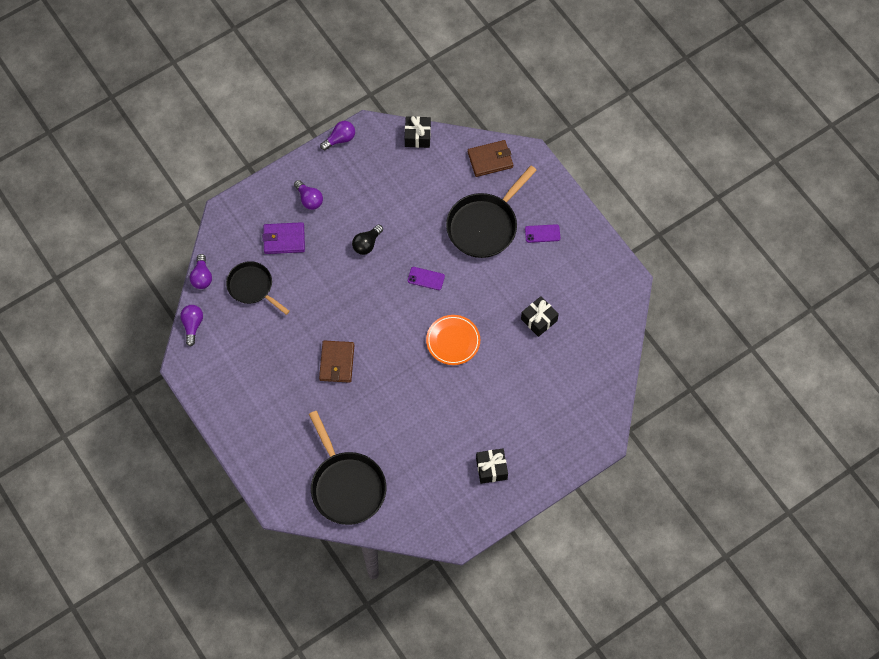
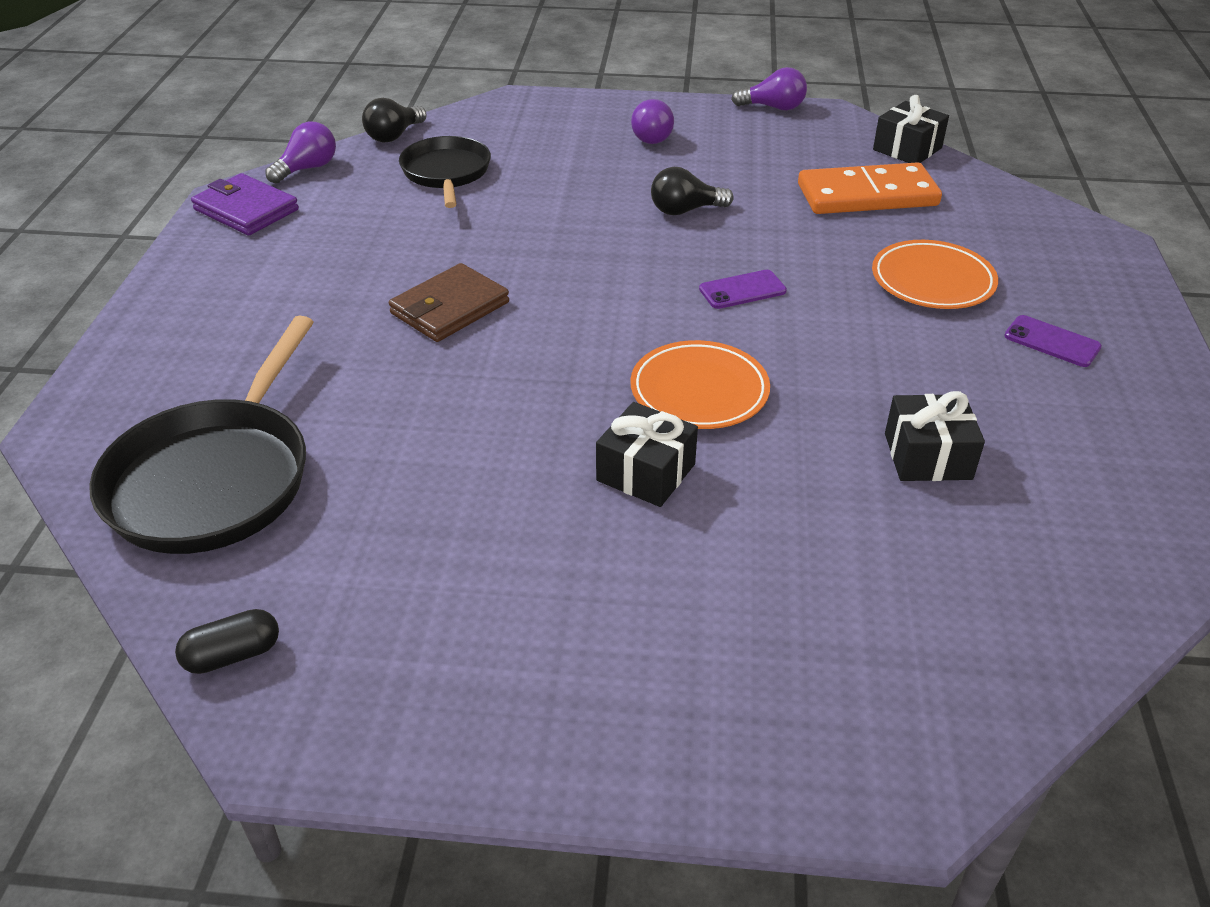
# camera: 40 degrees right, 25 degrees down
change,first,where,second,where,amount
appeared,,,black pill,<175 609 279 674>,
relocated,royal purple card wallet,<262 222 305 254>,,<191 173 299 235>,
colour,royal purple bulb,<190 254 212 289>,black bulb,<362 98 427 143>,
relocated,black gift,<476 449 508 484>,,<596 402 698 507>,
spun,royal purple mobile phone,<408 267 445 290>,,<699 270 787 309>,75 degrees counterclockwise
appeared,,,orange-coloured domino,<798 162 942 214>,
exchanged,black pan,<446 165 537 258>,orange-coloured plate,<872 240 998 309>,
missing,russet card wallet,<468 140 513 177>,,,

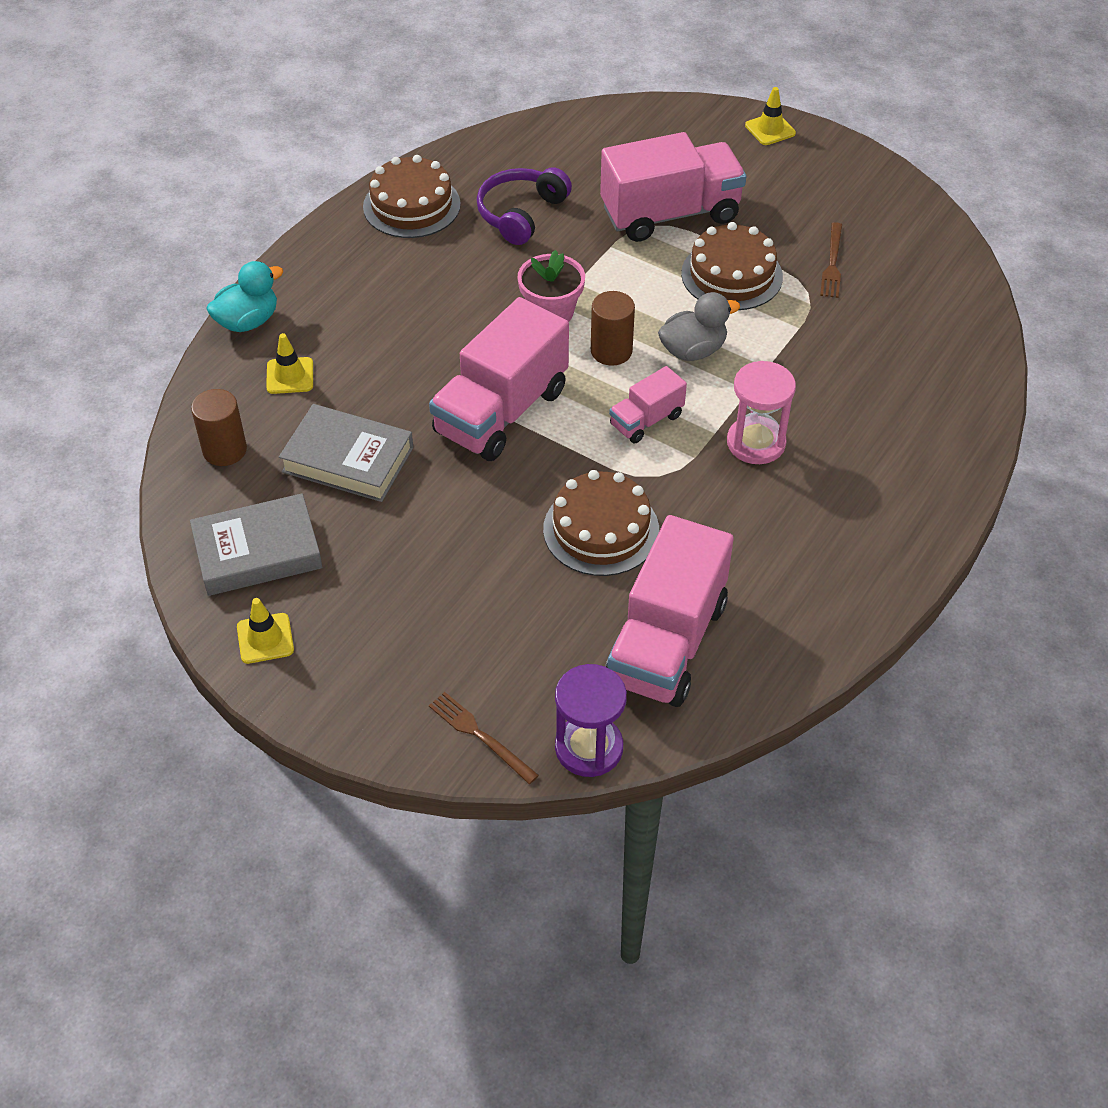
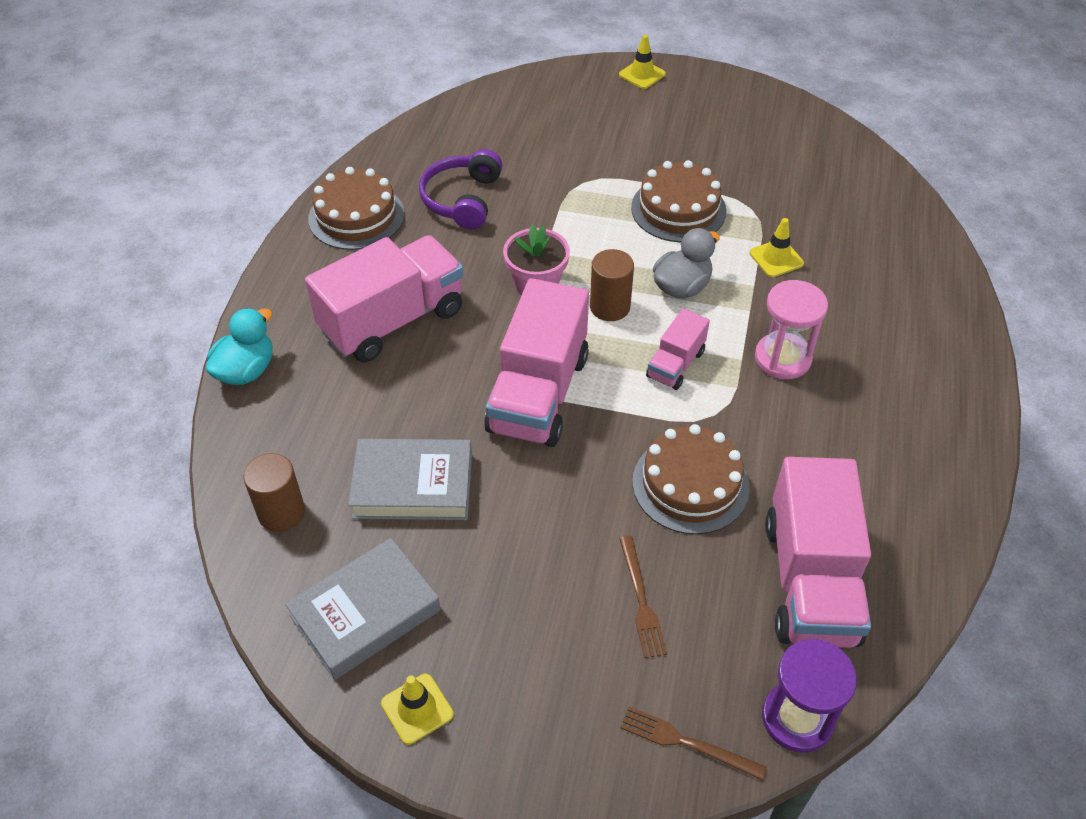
# camera: 20 degrees left, 0 degrees up
change,first,where,second,where,amount
relocated,rose-pink toy truck,<600 132 746 242>,,<305 235 464 362>,
relocated,russet fork,<820 222 842 298>,,<619 536 667 658>,
relocated,bright yellow road cone,<266 333 313 394>,,<750 218 804 277>,

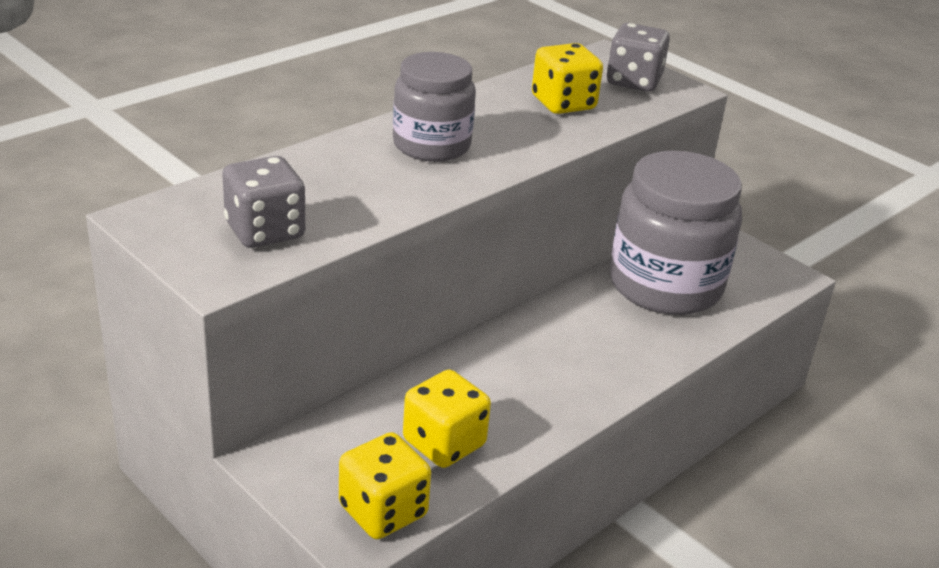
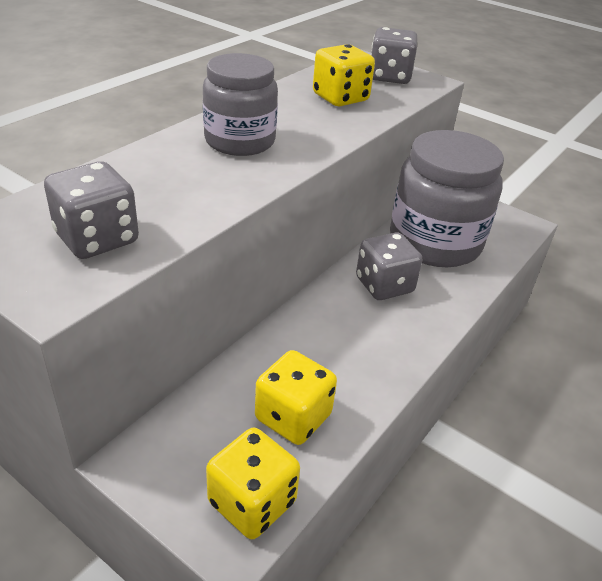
# camera: 10 degrees left, 5 degrees up
change,first,where,second,where,amount
appeared,,,gray game die,<356 232 422 300>,

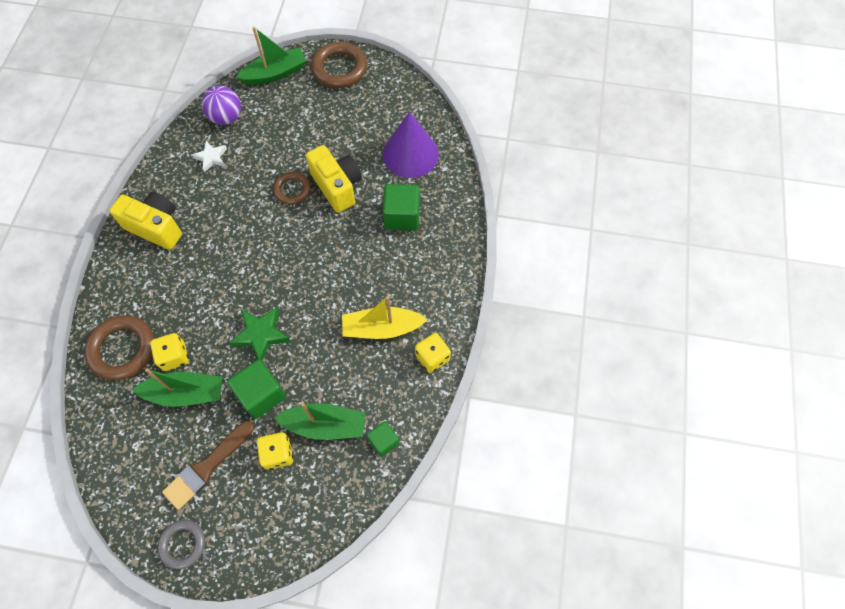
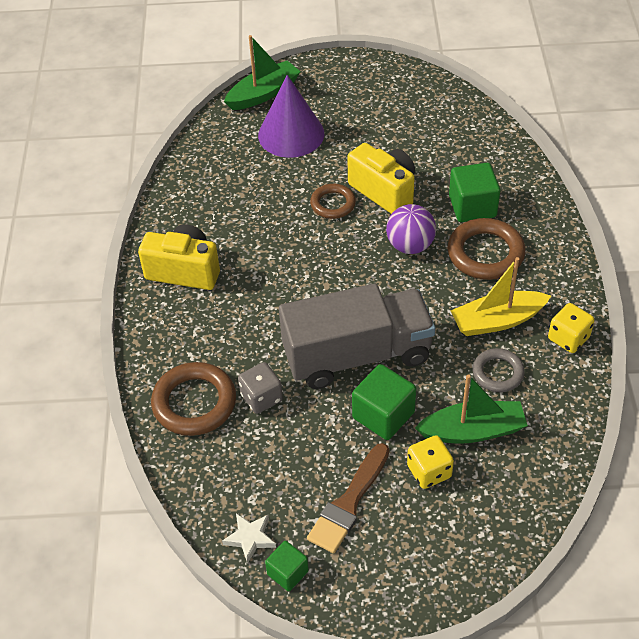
# camera: 10 degrees left, 15 degrees down
change,first,where,second,where,amount
relocated,white five-pointed star,<192 141 227 172>,,<222 513 276 564>,
colour,bright yellow game die,<150 333 189 371>,gray game die,<238 362 283 414>,
relocated,royal purple cone shape,<383 112 439 178>,,<258 75 324 158>,
relocated,emerald solid cube,<367 421 399 457>,,<265 541 309 591>,
exchanged,emerald five-pointed star,<229 307 290 361>,gray toy truck,<279 283 435 389>,
relocated,royal purple sphere,<202 86 241 125>,,<386 204 436 254>,
relocated,russet torus,<311 42 367 88>,,<447 218 526 280>,
relocated,gray torus,<157 520 205 570>,,<473 348 525 392>,
missing,emerald sailboat,<132 368 222 407>,,,

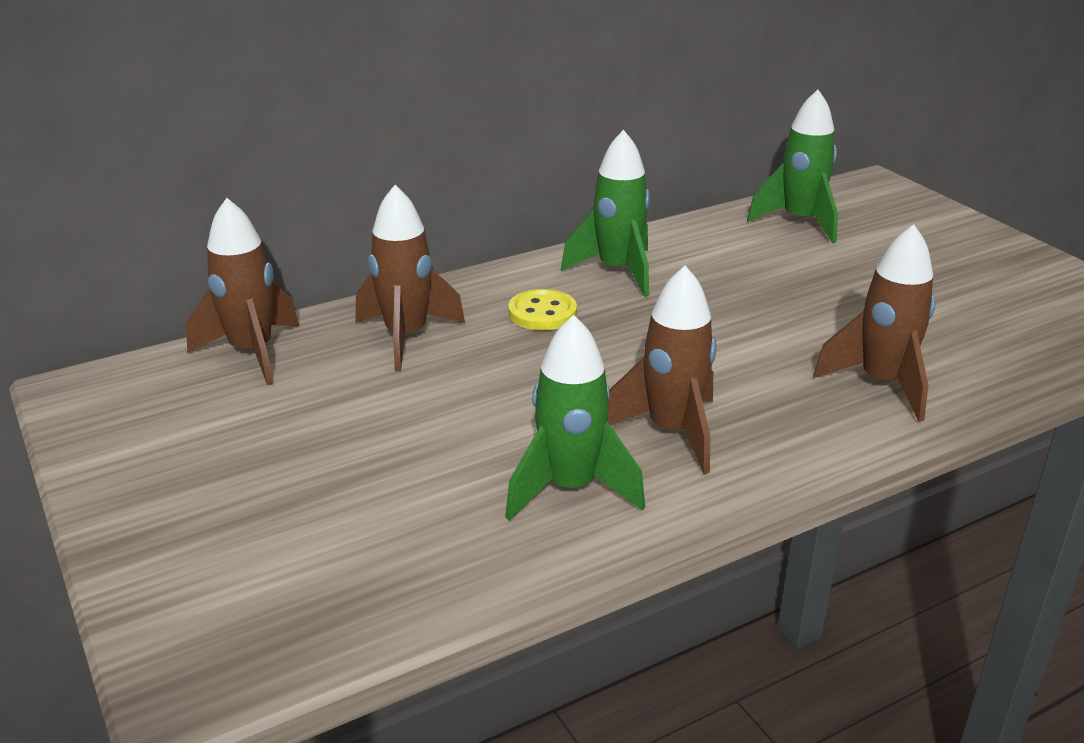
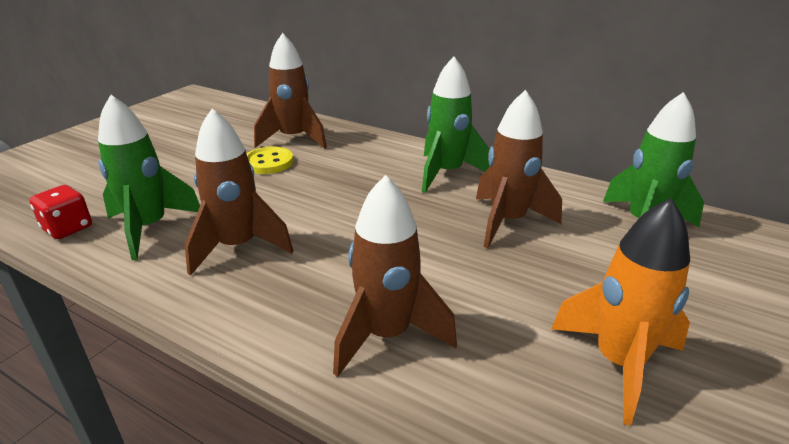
# camera: 60 degrees right, 0 degrees up
change,first,where,second,where,amount
appeared,,,crimson game die,<29 185 92 239>,
relocated,bright yellow sewing button,<508 289 577 331>,,<247 147 293 174>,
relocated,russet toy rocket,<186 198 299 385>,,<476 90 562 248>,
appeared,,,orange-coloured toy rocket,<551 198 690 426>,

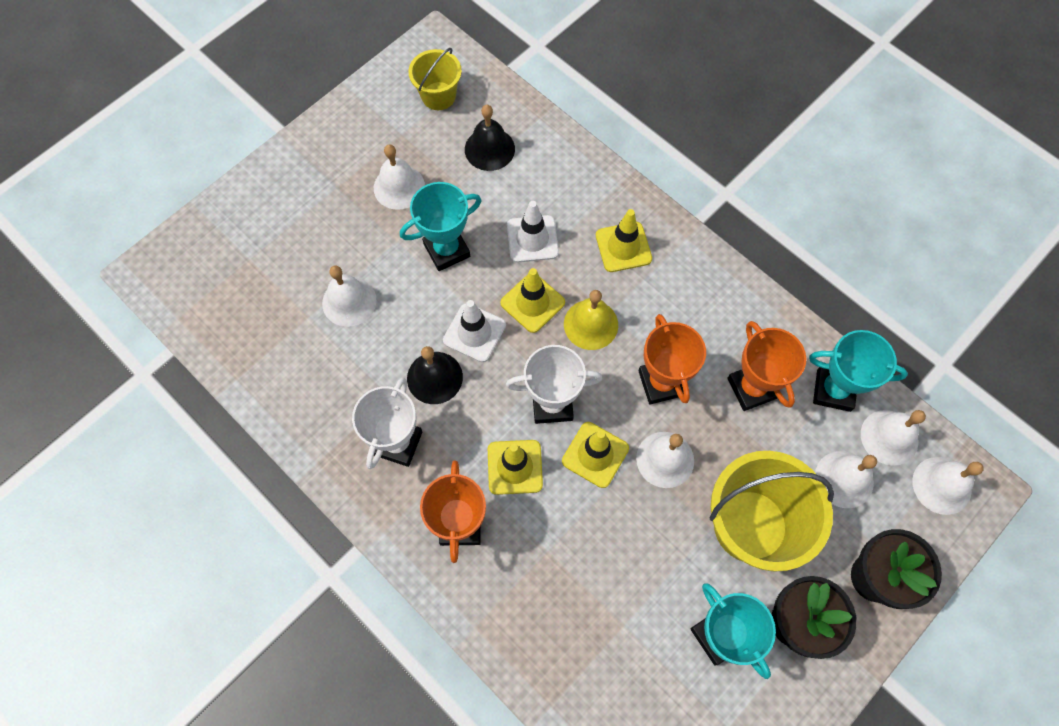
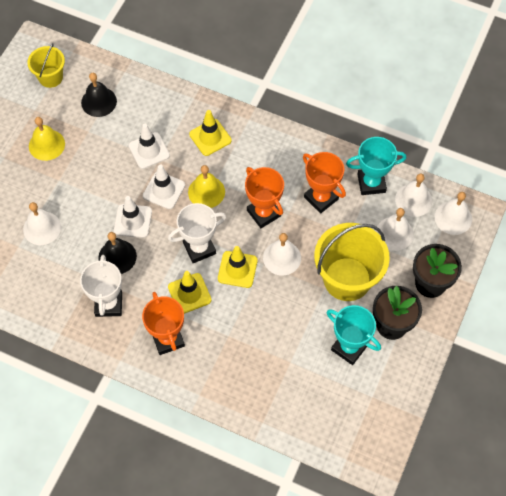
# camera: 20 degrees left, 5 degrees down
change,first,where,second,where,amount
colour,white school bell,<374 144 425 210>,bright yellow school bell,<29 117 65 161>,
colour,bright yellow road cone,<500 268 565 333>,white road cone,<143 165 185 209>,
missing,turquoise prize cup,<400 182 482 271>,,,

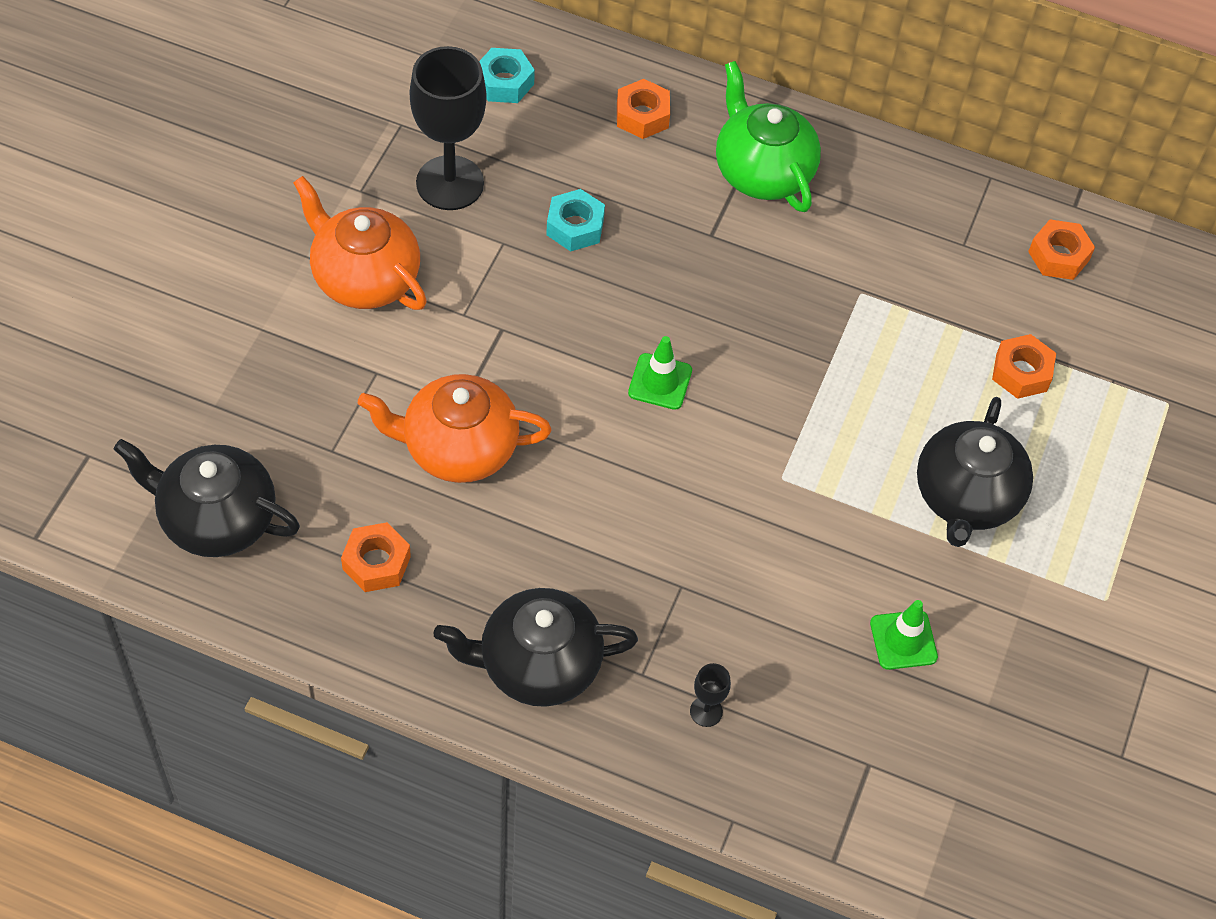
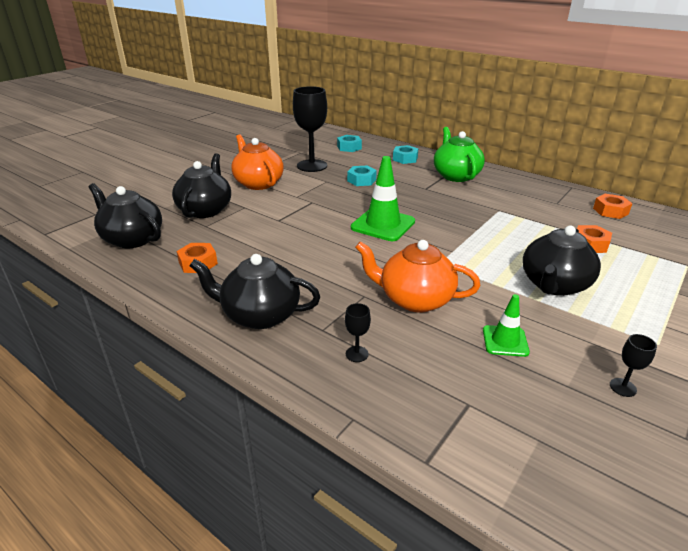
# camera: 20 degrees right, 25 degrees down
change,first,where,second,where,amount
appeared,,,black teapot,<172 153 231 218>,
size,emerald road cone,<628 336 692 410>,,<351 156 415 241>,x1.76
relocated,orange-coloured teapot,<358 374 551 483>,,<355 240 480 312>,
colour,orange-coloured nut,<617 79 670 139>,turquoise nut,<393 145 419 164>,
appeared,,,black wine glass,<610 334 657 397>,

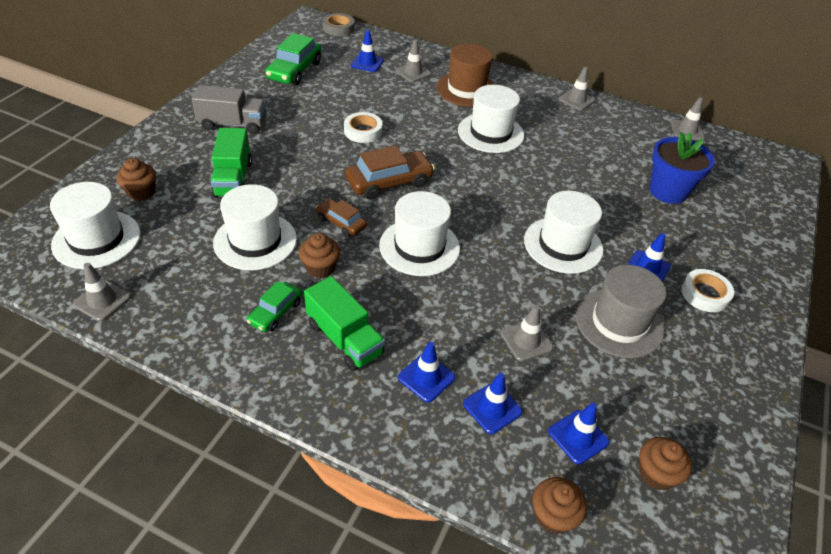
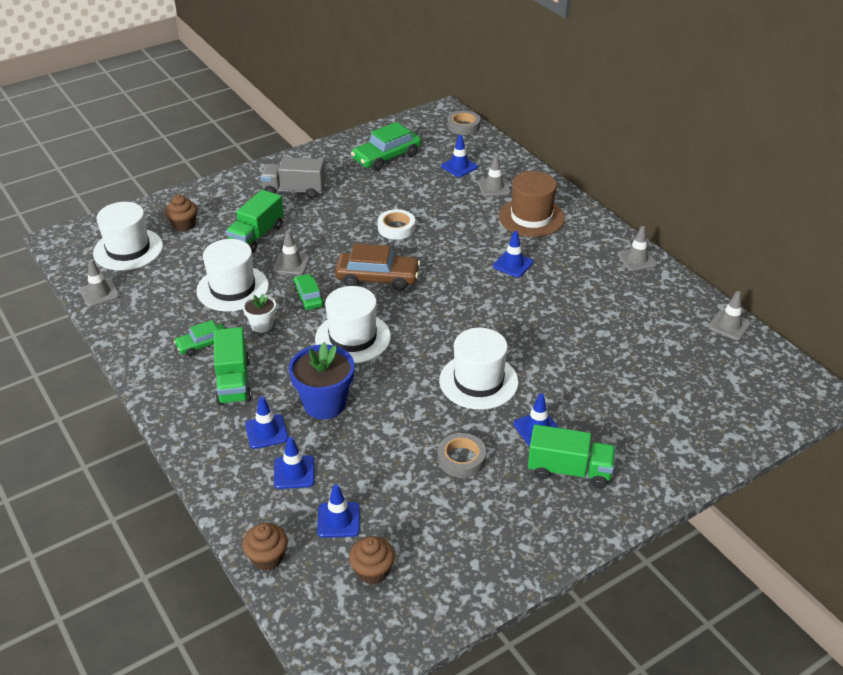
# camera: 35 degrees right, 5 degrees down
change,first,where,second,where,amount
exchanged,russet muffin,<299 233 340 278>,white flower pot,<243 294 276 333>,
spun,gray toy truck,<192 85 266 134>,,<261 157 326 199>,150 degrees clockwise
relocated,gray road cone,<501 305 553 362>,,<273 230 310 275>,
relocated,blue flower pot,<649 132 715 204>,,<289 342 354 419>,
colour,russet automobile,<316 199 367 237>,emerald automobile,<293 274 324 310>,
exchanged,gray top hat,<576 265 666 358>,gray tape,<438 433 486 478>,
exchanged,white top hat,<458 85 524 153>,blue road cone,<493 231 534 277>,
exchanged,white tape,<681 269 734 312>,emerald toy truck,<528 424 616 488>,

